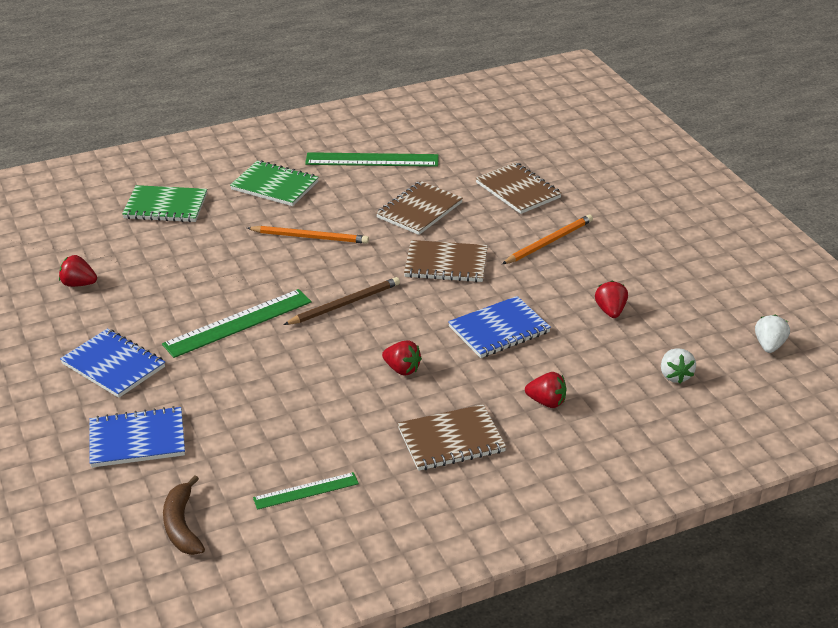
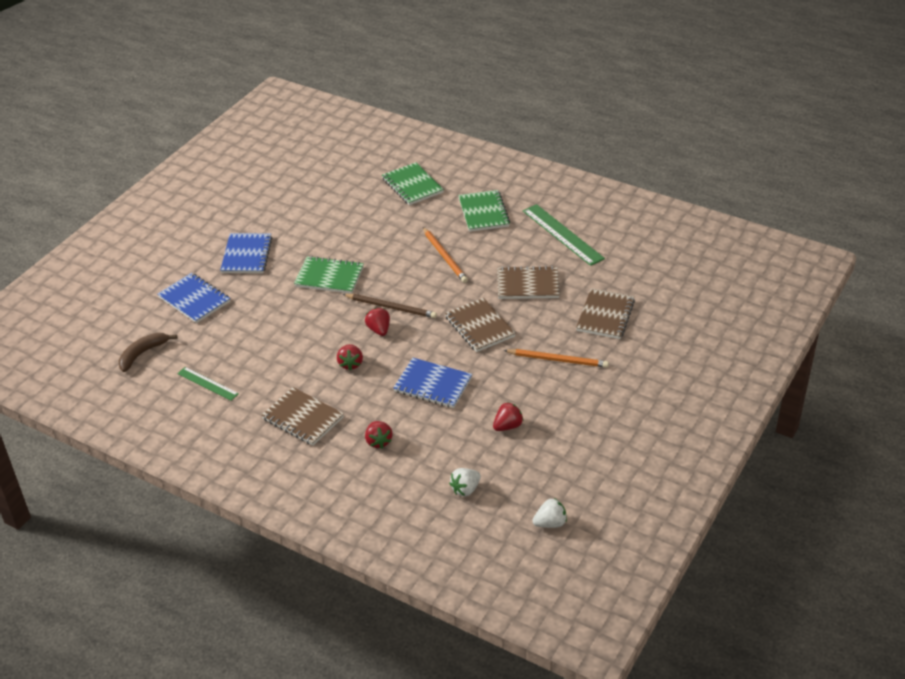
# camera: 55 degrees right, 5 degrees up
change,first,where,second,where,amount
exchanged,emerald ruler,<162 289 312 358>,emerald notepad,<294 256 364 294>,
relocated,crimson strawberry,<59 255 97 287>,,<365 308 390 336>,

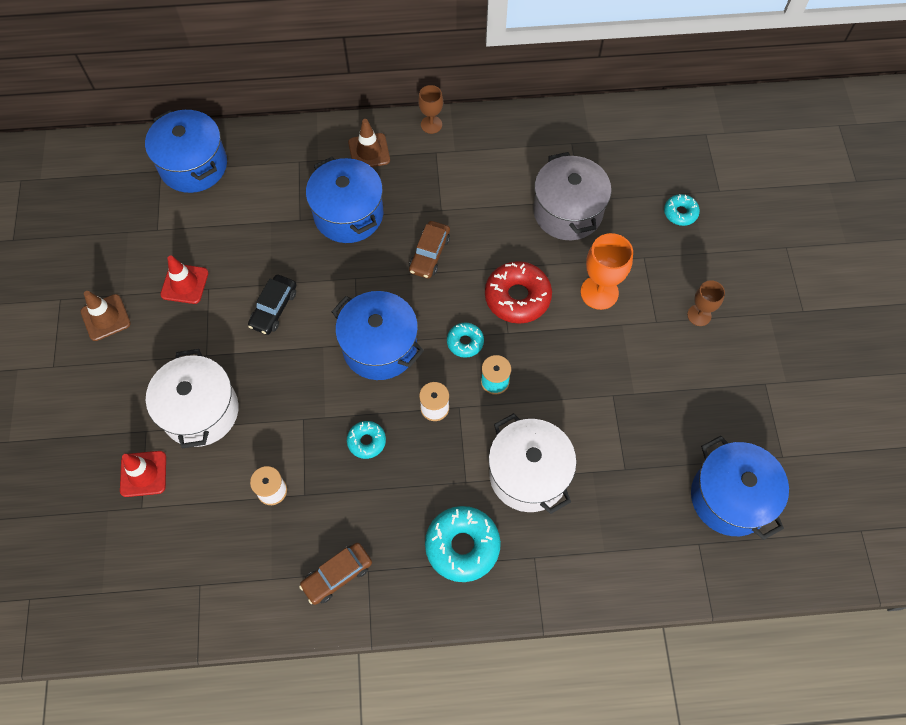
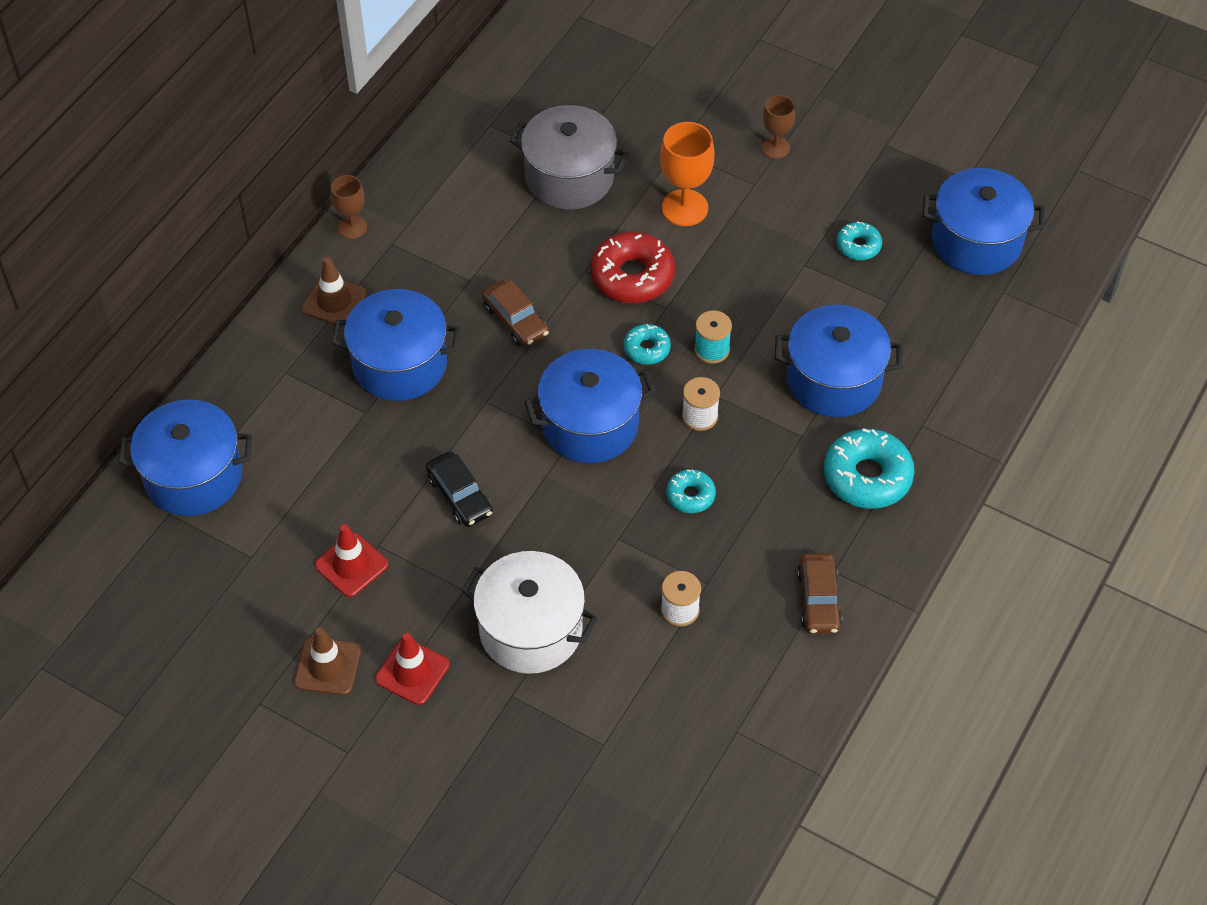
# camera: 55 degrees left, 10 degrees down
change,first,where,second,where,amount
relocated,crimson road cone,<120 451 166 497>,,<375 633 449 705>,
colour,white pot,<488 413 577 514>,blue pot,<775 305 902 417>,
relocated,turquoise donut,<664 194 700 226>,,<837 221 882 260>,

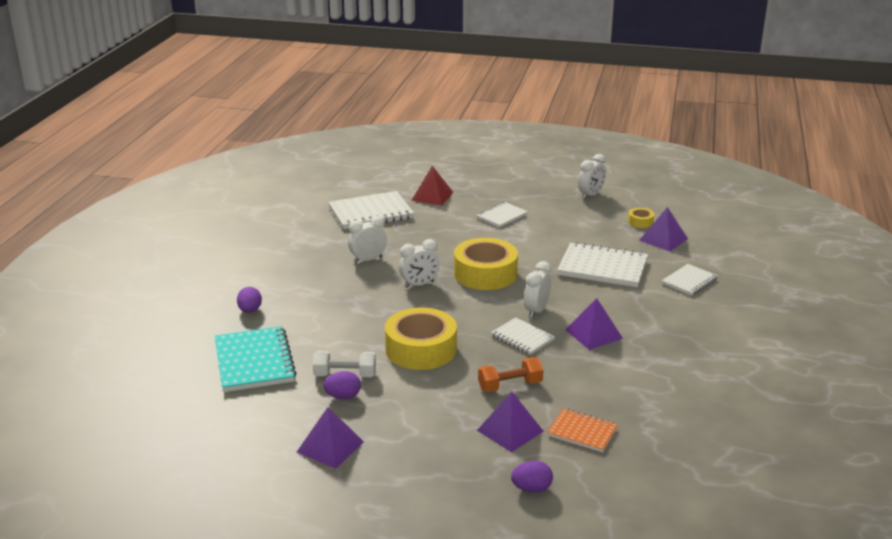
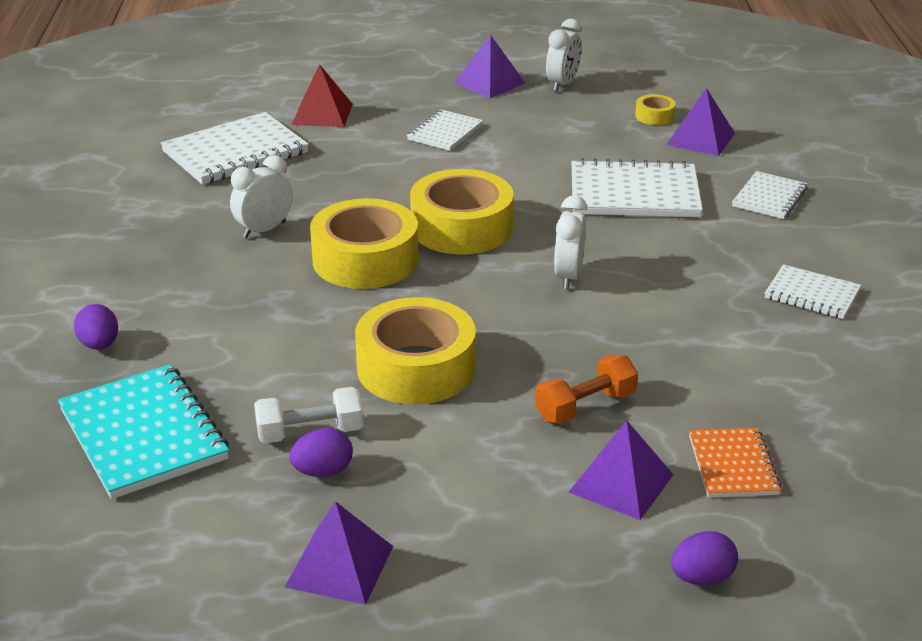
# camera: 15 degrees left, 5 degrees up
change,first,where,second,where,amount
exchanged,white clock,<399 239 439 288>,bright yellow tape,<310 198 418 289>,
relocated,royal purple pyramid,<565 298 623 350>,,<455 35 525 98>,
spun,orange-coloured notepad,<547 408 618 452>,,<689 428 781 497>,75 degrees clockwise
relocated,white notepad,<491 317 555 355>,,<765 264 861 319>,

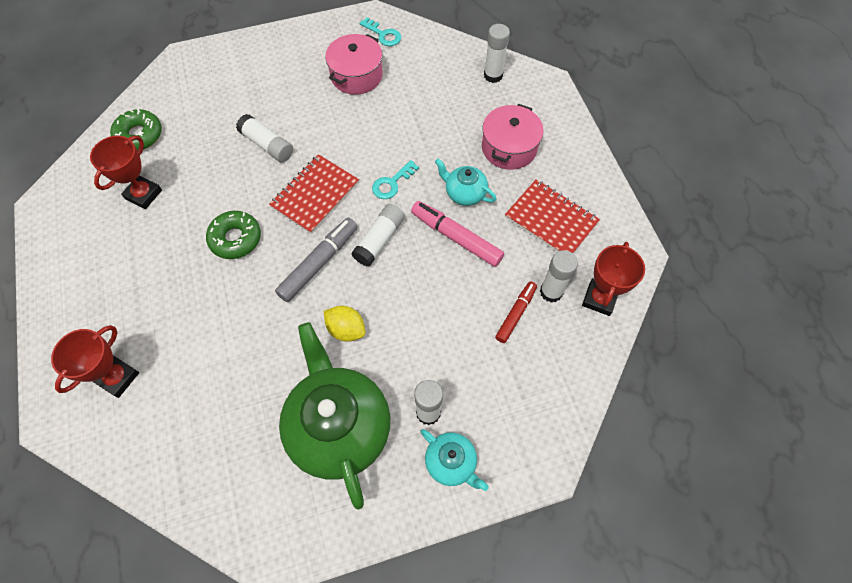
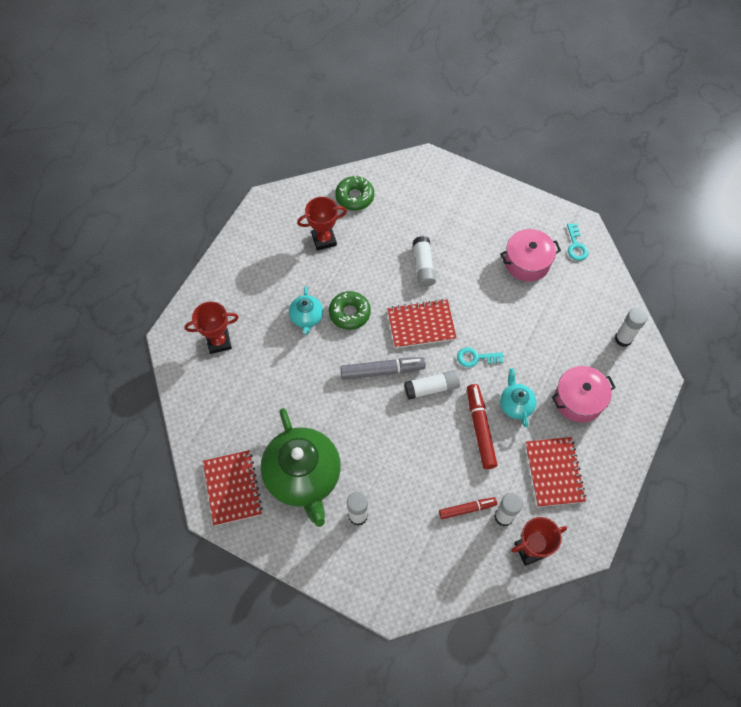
# camera: 45 degrees right, 0 degrees up
change,first,where,second,where,amount
appeared,,,crimson notepad,<203 450 263 526>,
spun,emerald teapot,<279 322 390 510>,,<261 408 341 527>,135 degrees clockwise
relocated,turquoise teapot,<420 429 489 491>,,<289 286 323 335>,
colour,rose-pink marker pen,<411 201 504 267>,crimson marker pen,<467 384 497 469>,
missing,bright yellow toy lemon,<324 306 365 342>,,,

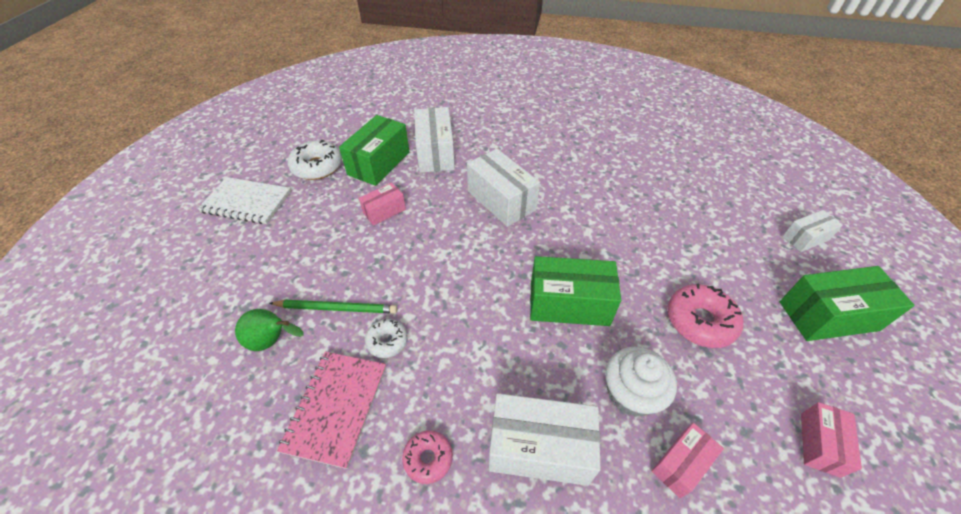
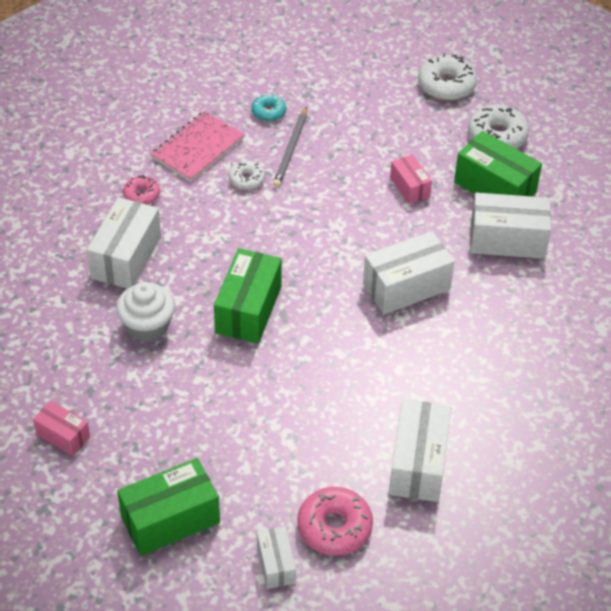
# camera: 100 degrees right, 0 degrees up
change,first,where,second,where,amount
spun,emerald box,<780 266 915 341>,,<117 458 220 556>,60 degrees clockwise
spun,rose-pink notepad,<277 351 386 469>,,<151 111 245 182>,75 degrees counterclockwise
exchanged,emerald pear fruit,<235 309 304 351>,turquoise donut,<251 93 286 122>,
colour,emerald lead pencil,<270 300 397 313>,gray lead pencil,<273 106 307 187>,
relocated,rose-pink donut,<667 283 744 348>,,<297 487 373 556>,
appeared,,,white box,<389 399 451 502>,
exchanged,white notepad,<197 177 291 224>,white donut,<418 53 477 101>,
missing,rose-pink box,<652 423 724 498>,,,

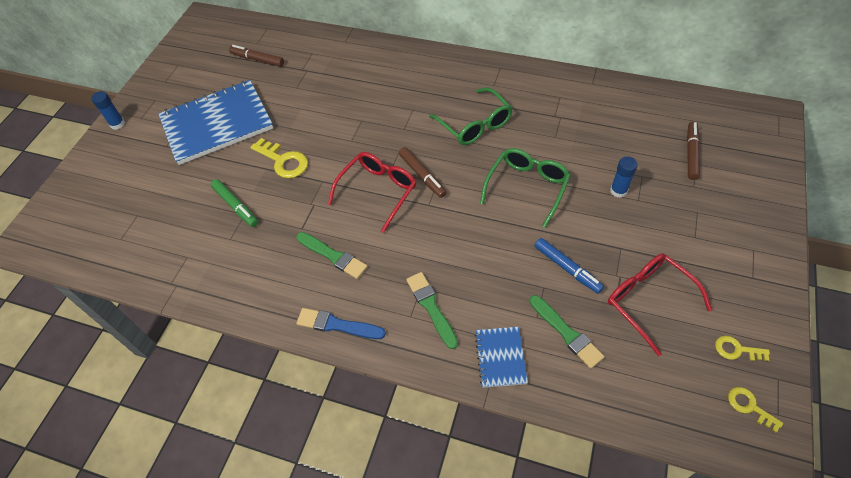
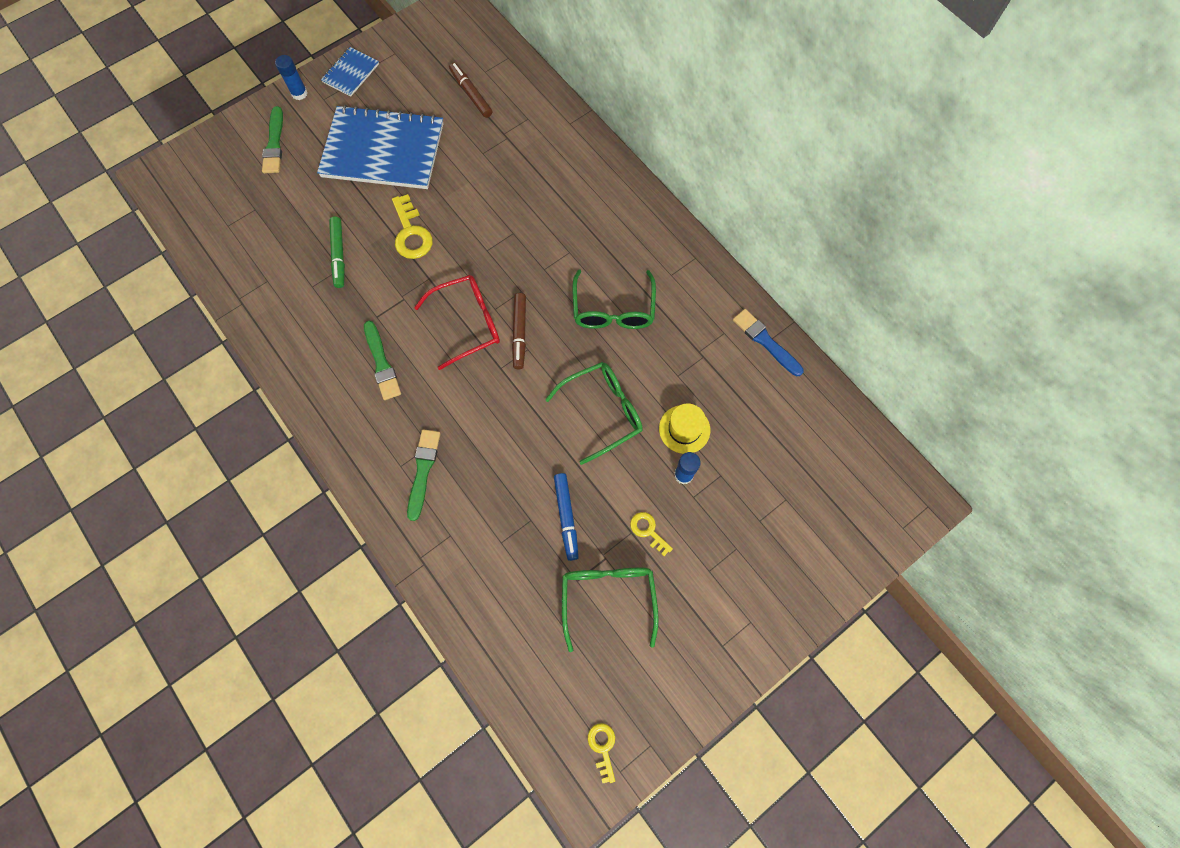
# camera: 30 degrees right, 15 degrees up
change,first,where,second,where,amount
relocated,emerald brush,<530 295 604 369>,,<262 106 283 173>,
relocated,blue notepad,<474 327 528 388>,,<321 47 379 97>,
colour,crimson spectacles,<608 253 712 356>,emerald spectacles,<562 568 659 652>,
relocated,bright yellow door key,<715 336 770 361>,,<630 512 673 556>,
appeared,,,bright yellow top hat,<659 403 710 454>,
relocated,blue brush,<296 308 386 339>,,<733 309 804 376>,
missing,russet marker pen,<687 121 700 180>,,,

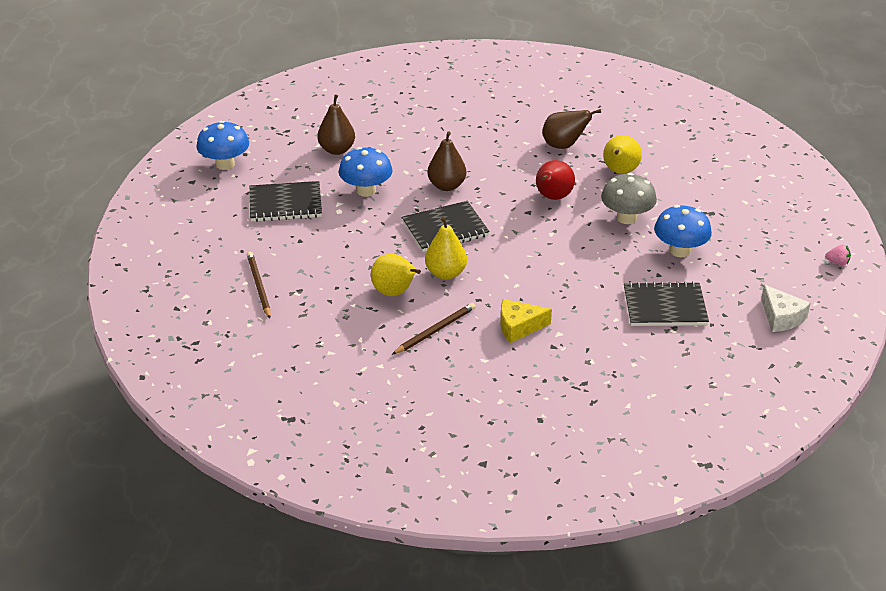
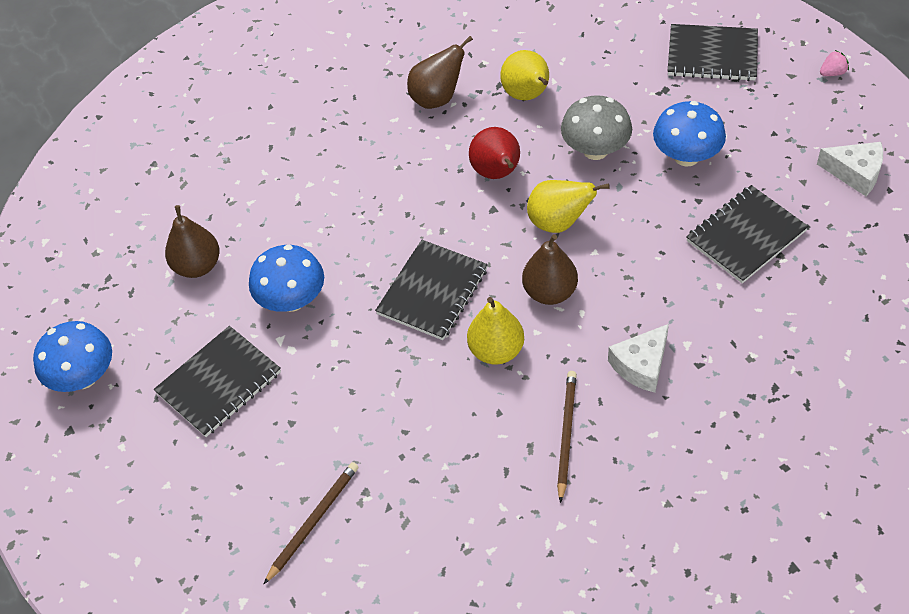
# camera: 35 degrees left, 15 degrees up
change,first,where,second,where,amount
spun,russet lead pencil,<247 252 271 319>,,<264 462 358 584>,90 degrees clockwise
relocated,russet pear fruit,<427 132 466 191>,,<522 234 578 305>,
relocated,bright yellow pear fruit,<371 254 421 296>,,<527 180 610 233>,
colour,bright yellow cheese wedge,<501 299 552 343>,white cheese wedge,<608 324 669 393>,
appeared,,,black notepad,<668 24 758 81>,

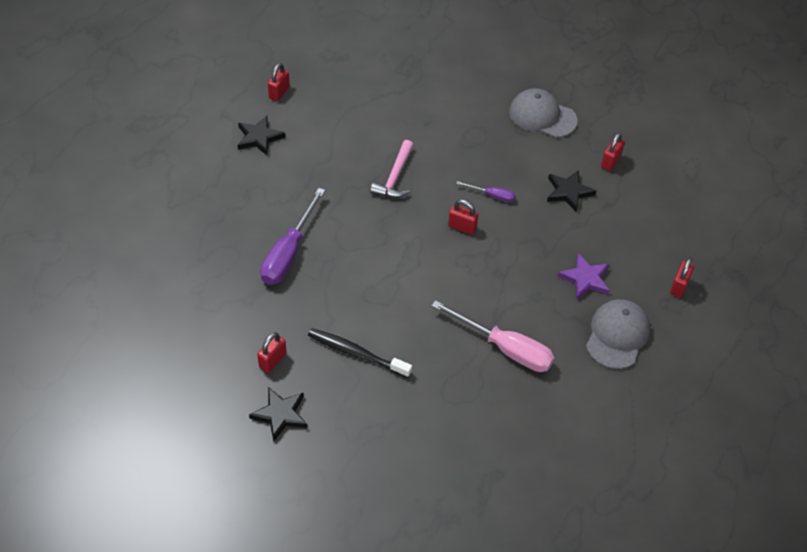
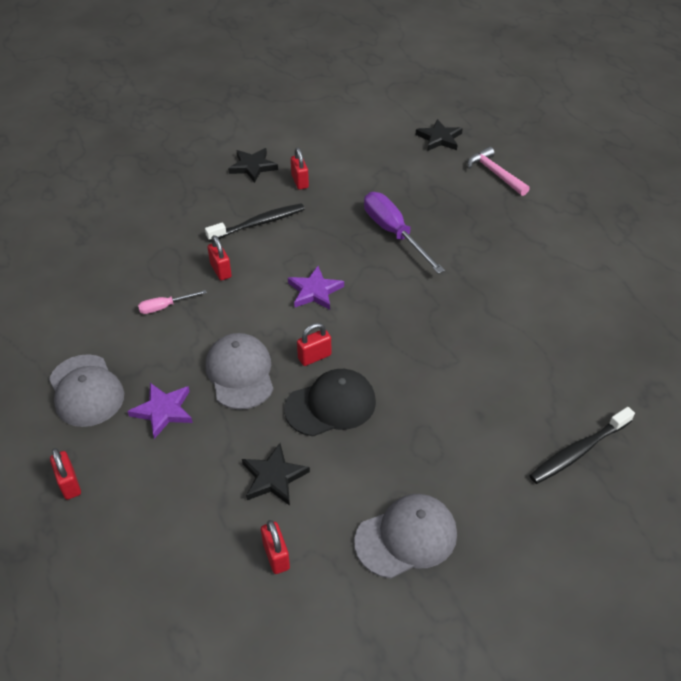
# camera: 130 degrees right, 5 degrees down
change,first,where,second,where,amount
size,rose-pink flat screwdriver,<432 300 555 372>,,<138 290 207 314>,x0.49
appeared,,,gray peaked cap,<206 333 273 410>,
relocated,crimson padlock,<268 63 290 101>,,<208 235 232 280>,
exchanged,royal purple flat screwdriver,<456 181 515 202>,black peaked cap,<284 369 376 436>,
appeared,,,royal purple five-pointed star,<288 266 344 310>,
relocated,black five-pointed star,<238 116 285 155>,,<416 119 463 151>,
relocated,rose-pink carpenter's hammer,<370 140 414 198>,,<467 146 530 196>,
appeared,,,black tooth brush,<529 407 635 484>,

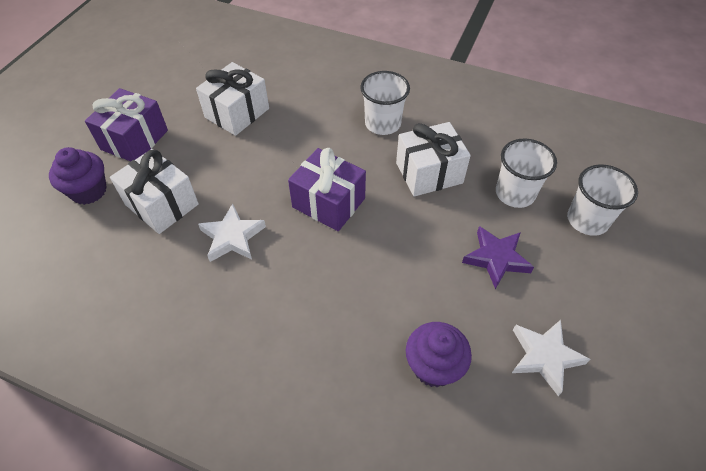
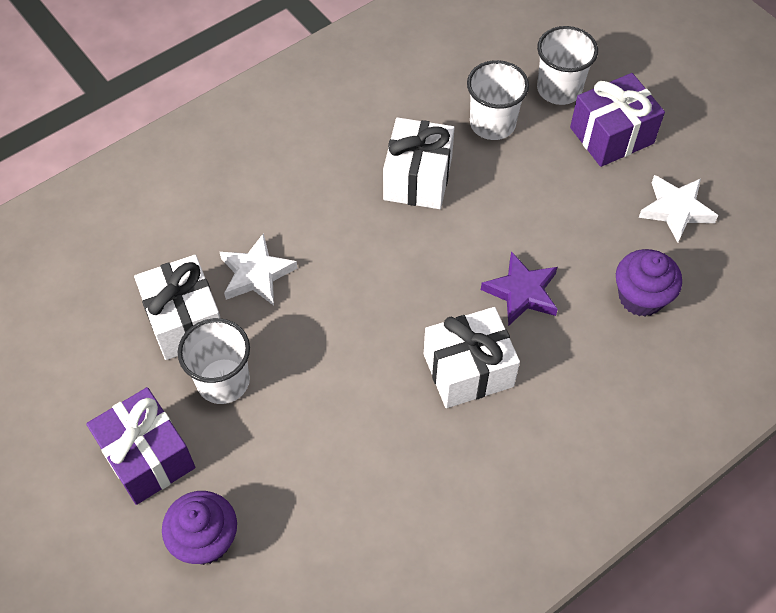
# camera: 60 degrees left, 5 degrees up
change,first,where,second,where,amount
relocated,white tumbler,<360 71 410 135>,,<178 318 250 404>,
relocated,white five-pointed star,<198 204 266 262>,,<220 233 297 305>,
relocated,white gift,<110 149 199 234>,,<424 307 520 408>,
relocated,royal purple five-pointed star,<462 226 534 289>,,<481 251 558 326>,
relocated,royal purple gift,<288 148 366 231>,,<570 73 665 167>,

